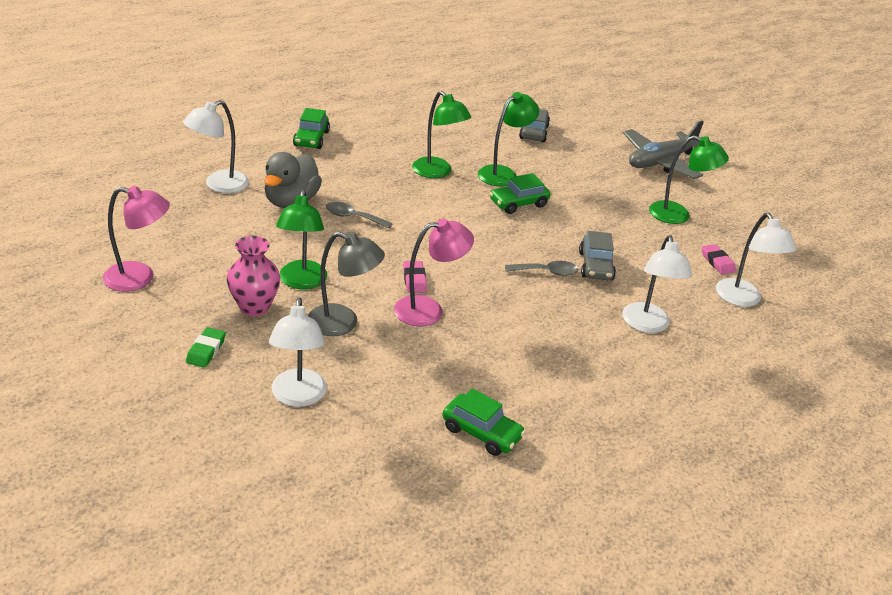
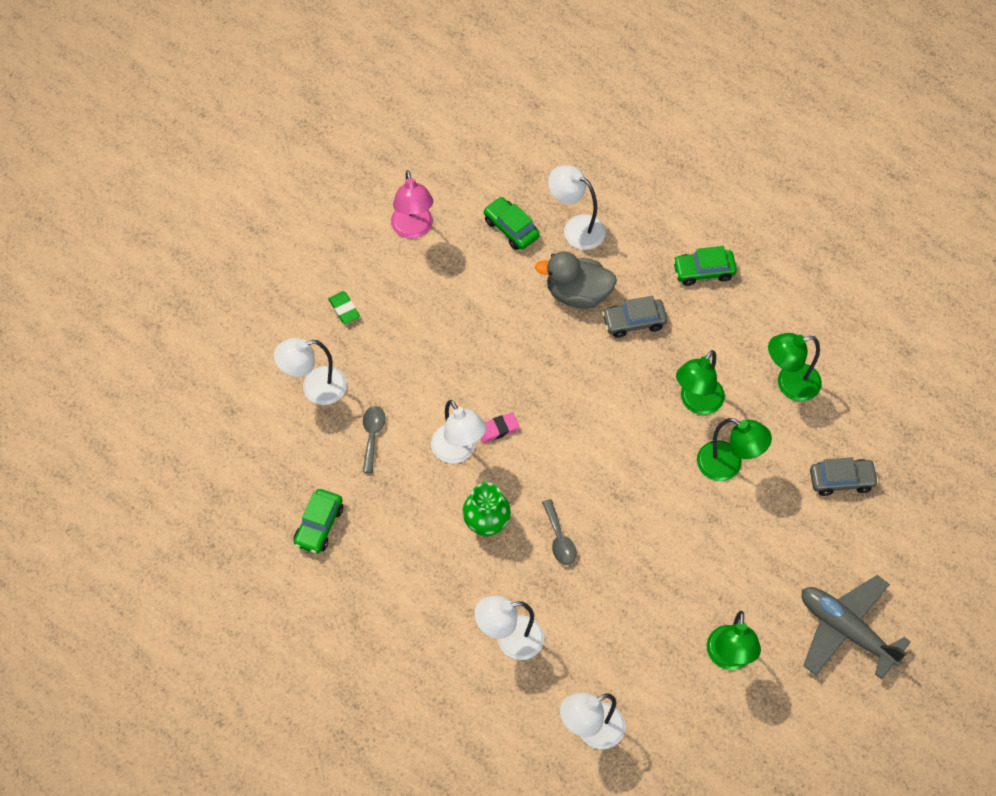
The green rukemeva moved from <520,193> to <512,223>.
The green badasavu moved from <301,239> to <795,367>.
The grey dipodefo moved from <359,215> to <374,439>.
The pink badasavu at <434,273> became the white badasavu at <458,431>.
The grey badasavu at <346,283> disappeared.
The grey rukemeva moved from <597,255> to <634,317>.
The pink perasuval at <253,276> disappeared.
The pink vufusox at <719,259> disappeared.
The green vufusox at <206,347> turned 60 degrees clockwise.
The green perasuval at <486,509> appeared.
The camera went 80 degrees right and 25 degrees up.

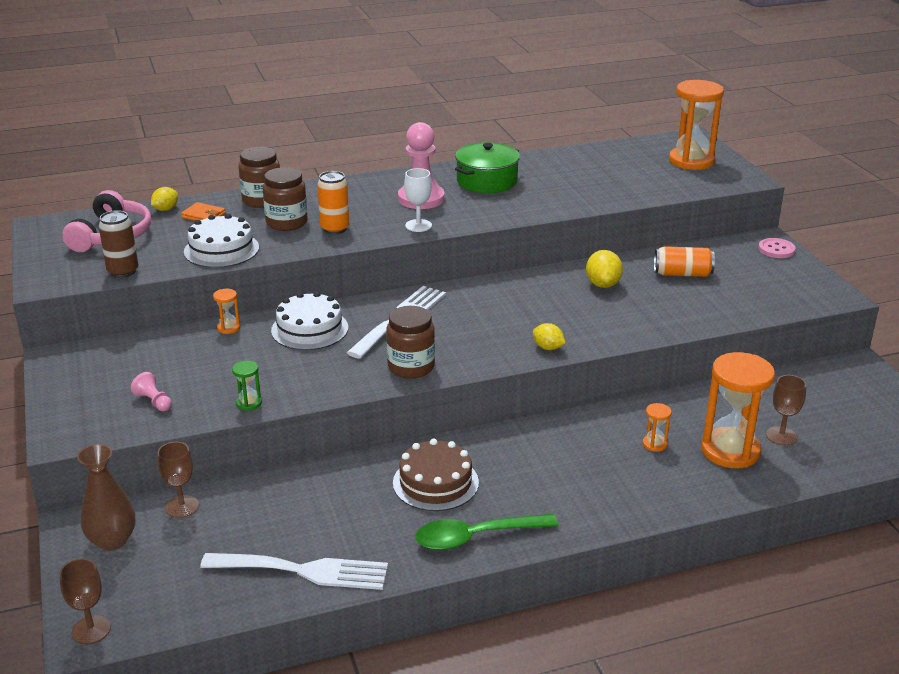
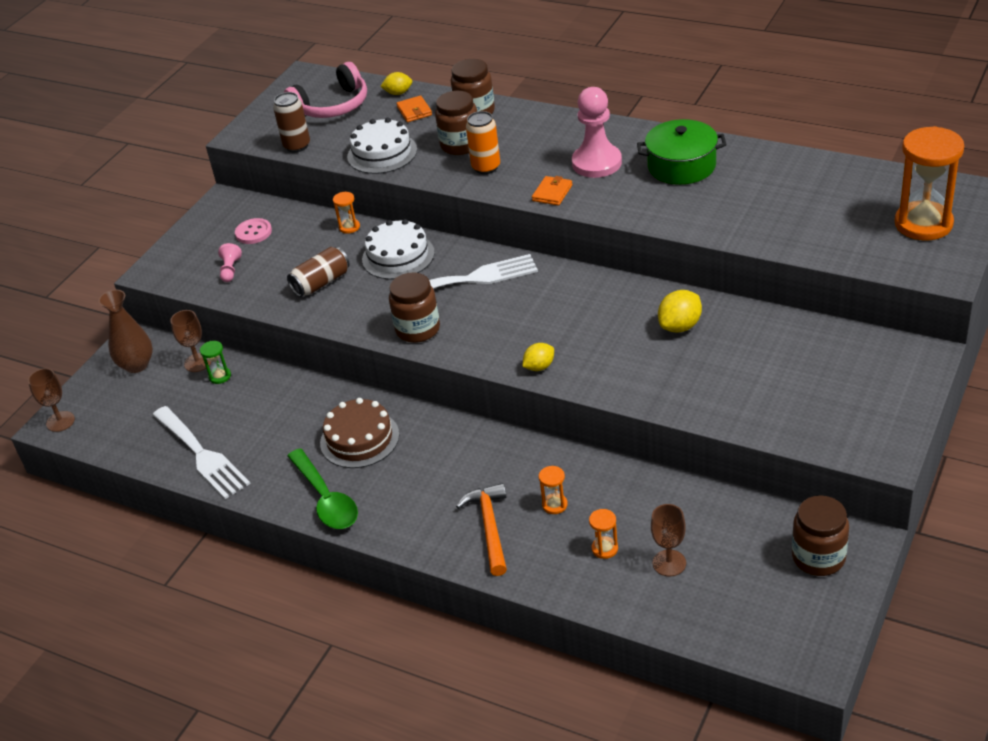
The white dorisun at <418,200> was replaced by the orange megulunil at <552,190>.
The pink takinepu moved from <776,248> to <253,231>.
The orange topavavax at <684,261> disappeared.
The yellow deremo at <549,336> turned 60 degrees clockwise.
The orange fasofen at <738,410> changed to 0.43 times the size.
The green fasofen moved from <247,386> to <215,362>.
The green dipodefo at <487,532> turned 150 degrees counterclockwise.
The brown topavavax at <318,272> appeared.
The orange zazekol at <481,529> appeared.
The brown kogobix at <820,535> appeared.
The camera went 50 degrees right and 10 degrees up.

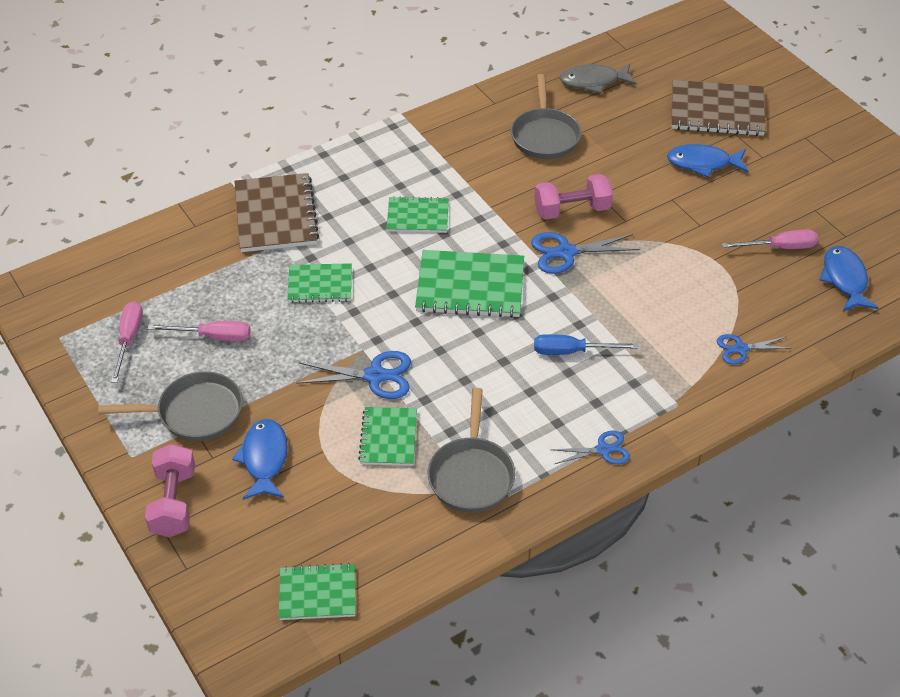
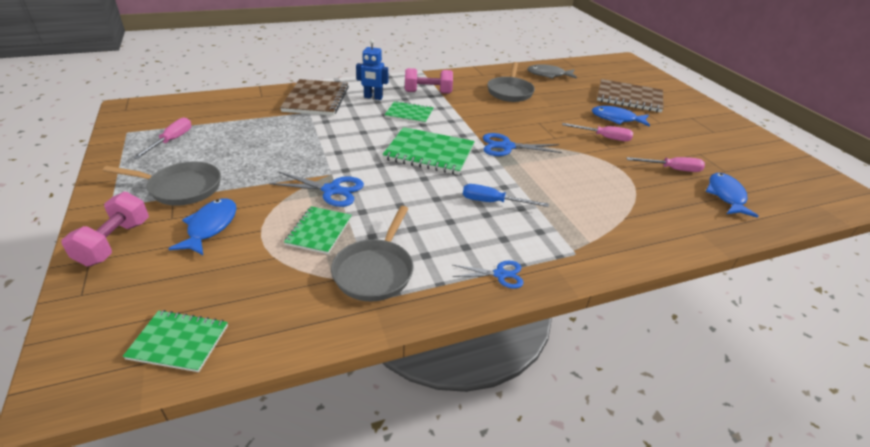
The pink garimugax moved from <573,197> to <429,81>.
The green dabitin at <319,283> disappeared.
The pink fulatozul moved from <199,331> to <597,132>.
The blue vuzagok at <754,349> disappeared.
The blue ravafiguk at <372,69> appeared.
The camera went 10 degrees right and 10 degrees down.

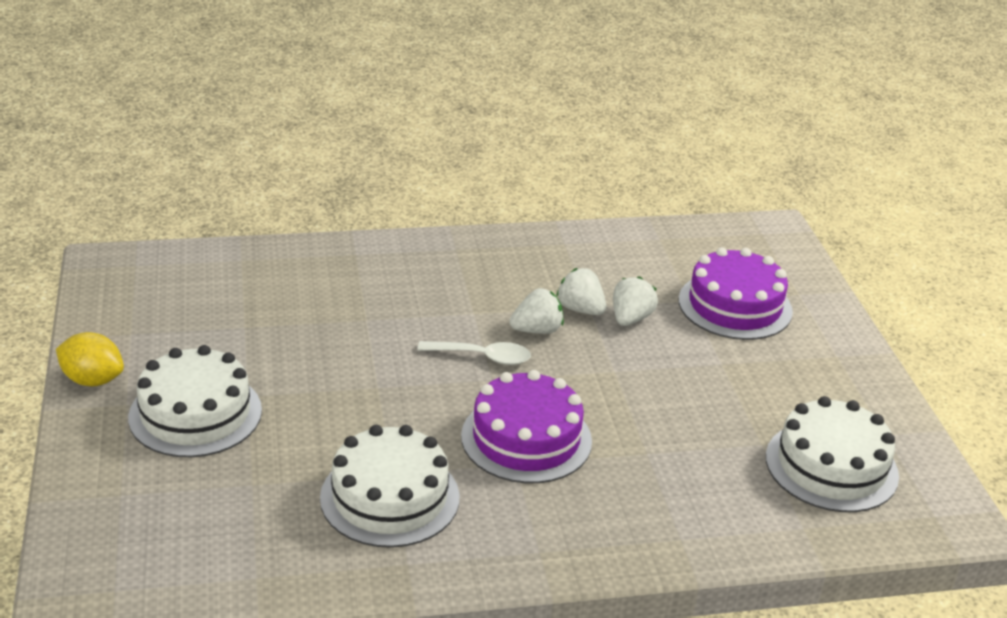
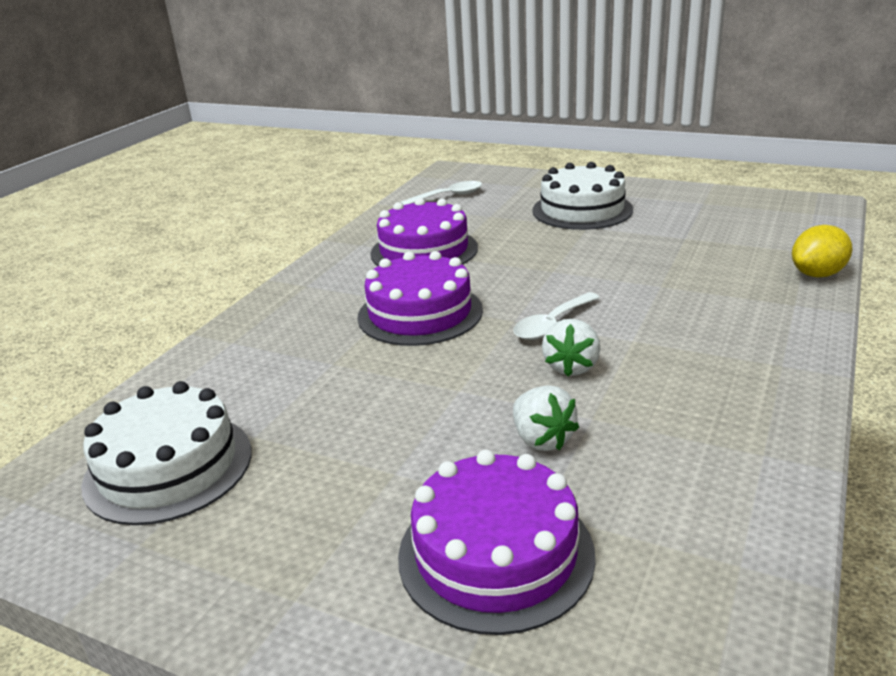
The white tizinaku at <581,291> disappeared.
The yellow deremo moved from <90,359> to <822,251>.
The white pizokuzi at <390,486> became the purple pizokuzi at <424,232>.
The white dipodefo at <441,193> appeared.
The camera went 130 degrees right and 5 degrees down.

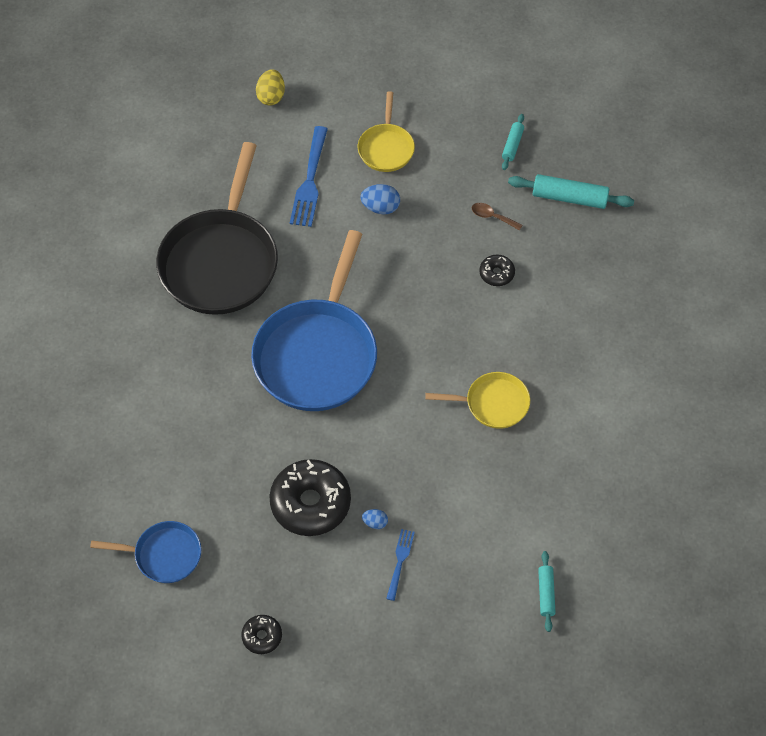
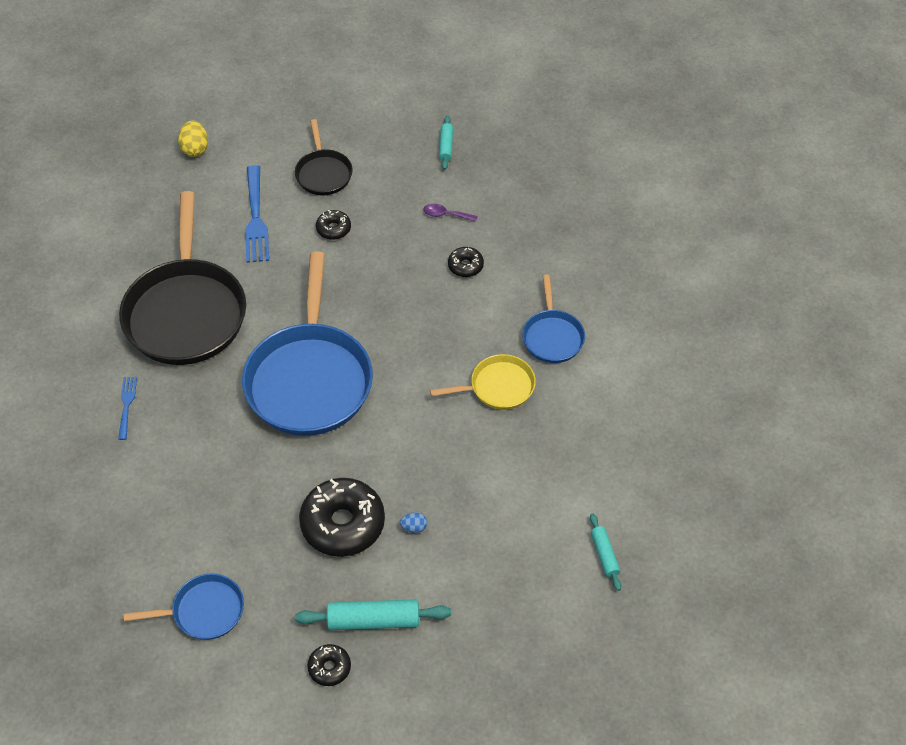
The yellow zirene at <386,131> became the black zirene at <324,157>.
The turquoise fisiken moved from <571,191> to <373,614>.
The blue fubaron at <380,199> was replaced by the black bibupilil at <333,225>.
The brown dipodefo at <497,217> became the purple dipodefo at <450,213>.
The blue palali moved from <400,565> to <127,408>.
The blue zirene at <553,318> appeared.
The camera went 15 degrees left and 5 degrees down.

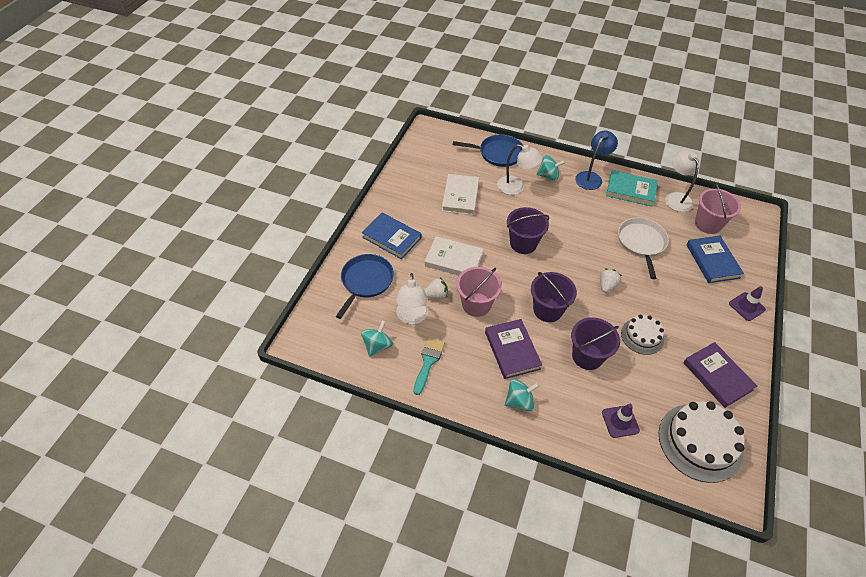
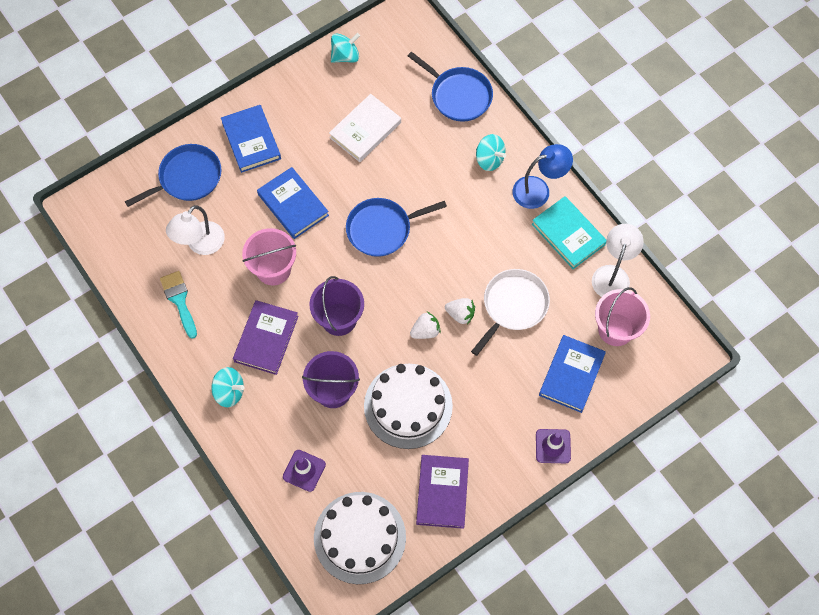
The white badasavu at <520,169> disappeared.
The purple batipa at <528,230> was replaced by the blue zirene at <396,227>.
The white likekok at <454,255> became the blue likekok at <293,203>.
The white tizinaku moved from <436,288> to <460,311>.
The white pizokuzi at <642,335> changed to 1.72 times the size.
The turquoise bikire moved from <377,338> to <345,48>.
The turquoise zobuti at <429,366> turned 75 degrees counterclockwise.
The camera went 35 degrees right and 15 degrees up.

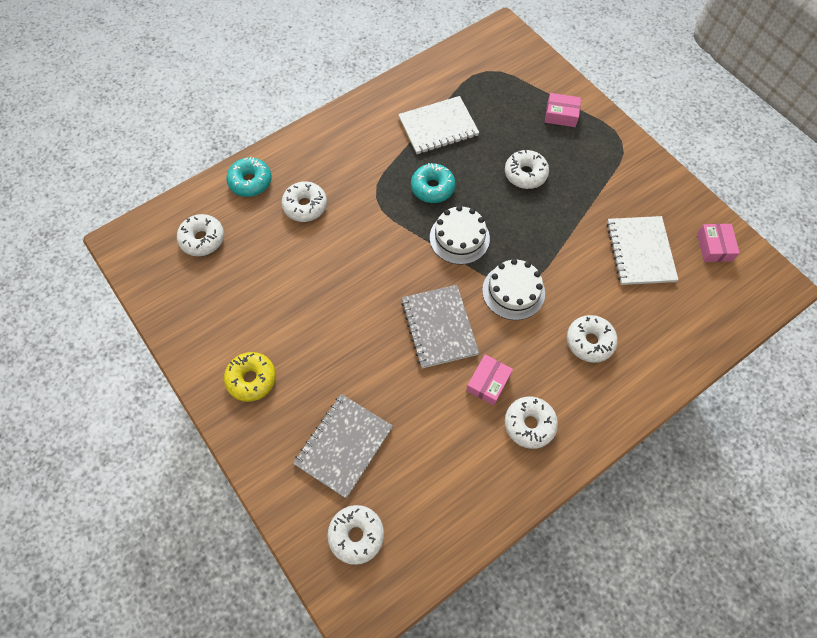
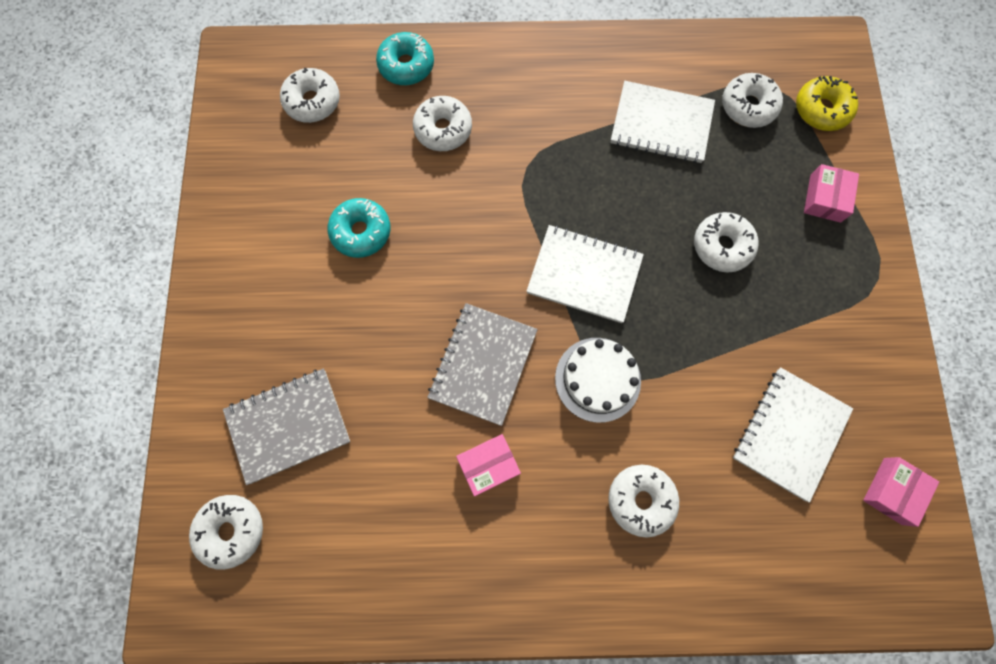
The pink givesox at <563,110> turned 60 degrees clockwise.
The turquoise bibupilil moved from <433,183> to <359,228>.
The white pizokuzi at <460,235> was replaced by the white dabitin at <585,274>.
The yellow bibupilil moved from <250,377> to <827,103>.
The white bibupilil moved from <531,422> to <752,100>.
The camera went 35 degrees right and 10 degrees up.

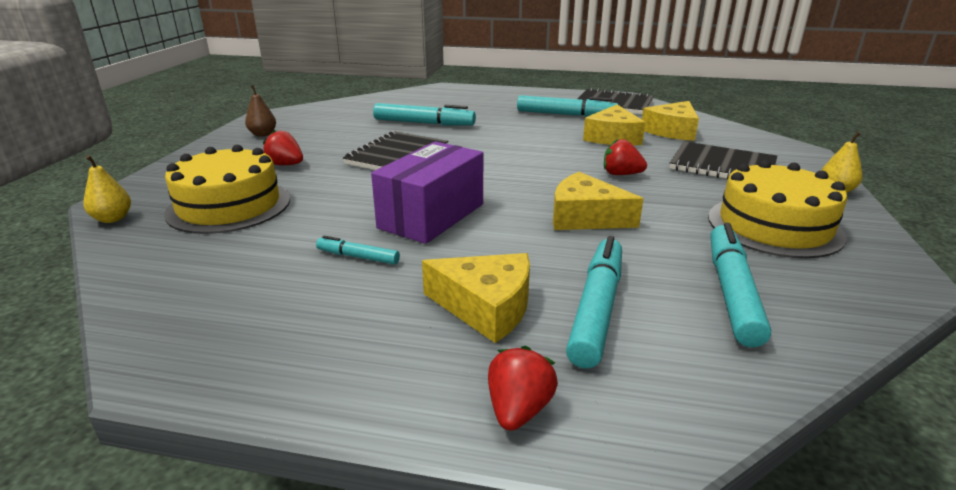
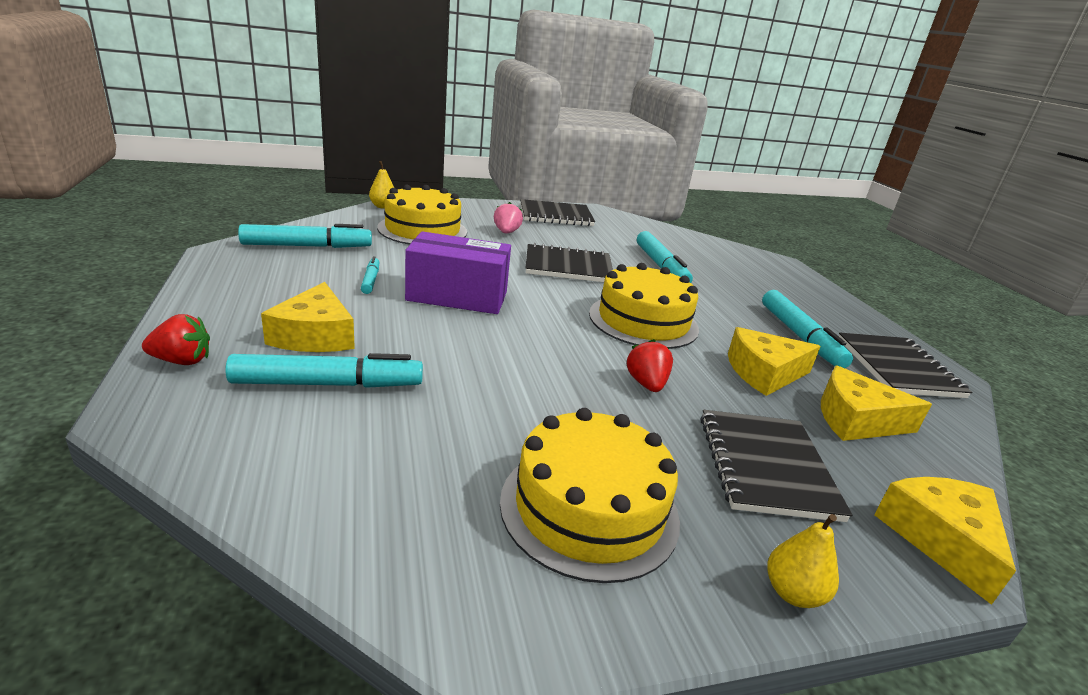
The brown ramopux at <260,111> was replaced by the black dabitin at <557,212>.
The red tizinaku at <283,147> became the pink tizinaku at <508,218>.
The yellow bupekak moved from <598,201> to <945,541>.
The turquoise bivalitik moved from <740,285> to <305,236>.
The yellow pizokuzi at <644,306> appeared.
The camera went 60 degrees right and 0 degrees up.

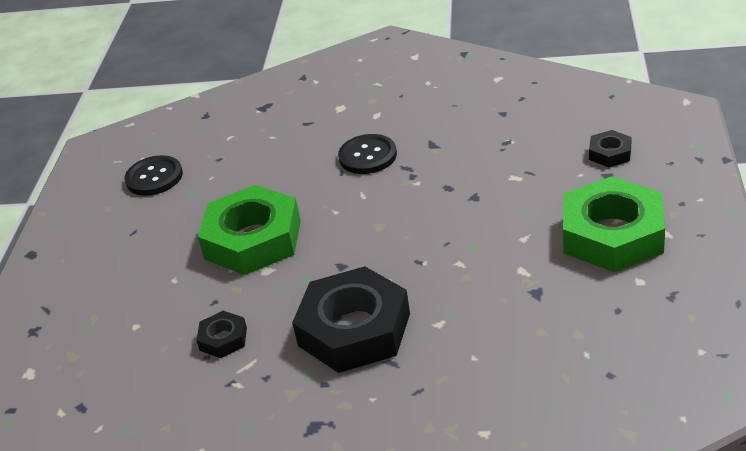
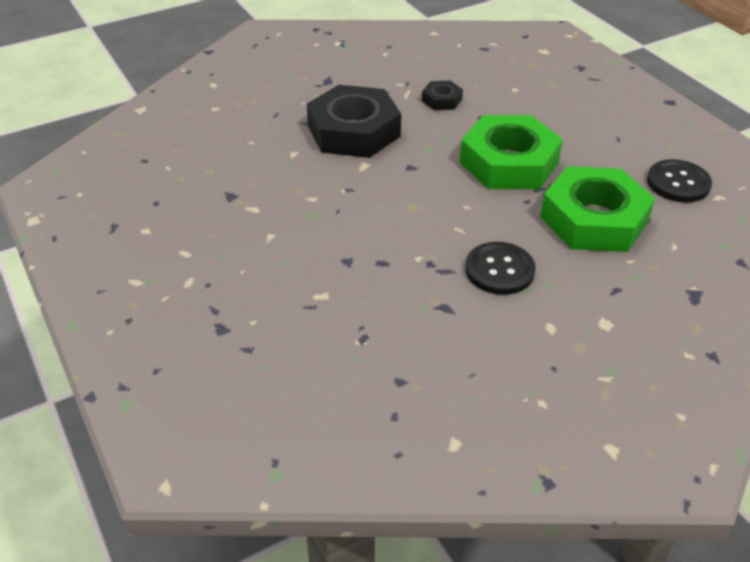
The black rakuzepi at <610,148> disappeared.
The green rakuzepi moved from <614,224> to <597,209>.
The camera went 140 degrees right and 5 degrees up.

